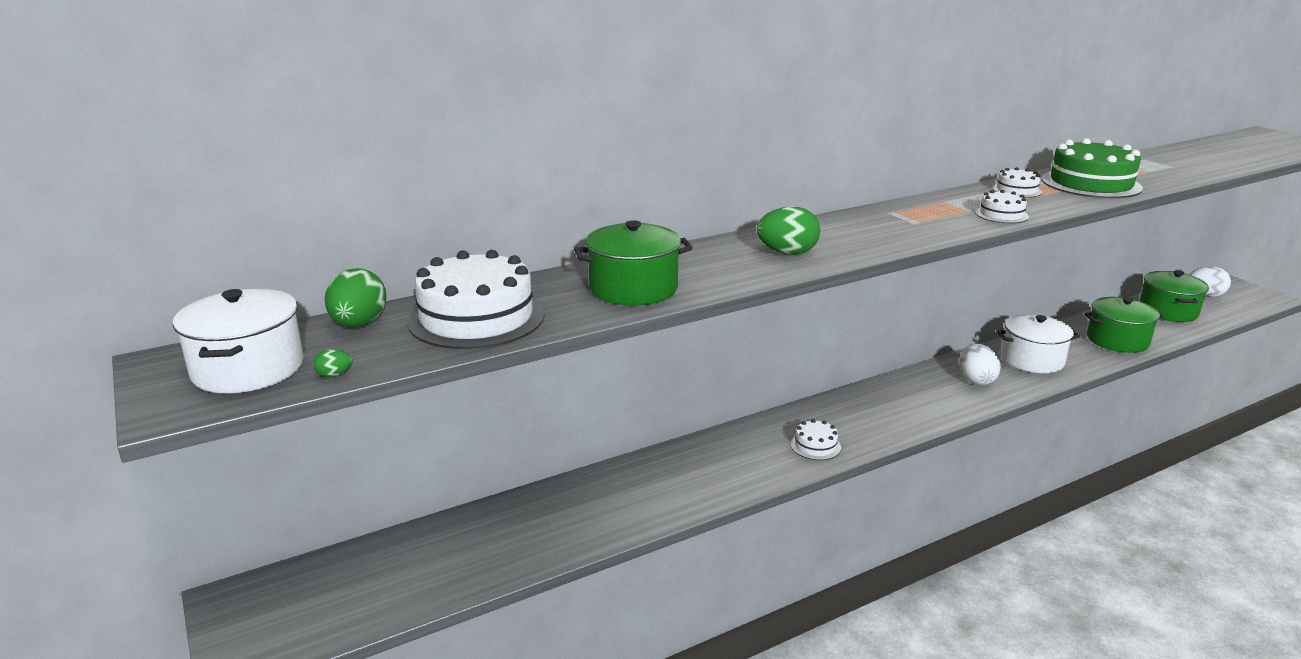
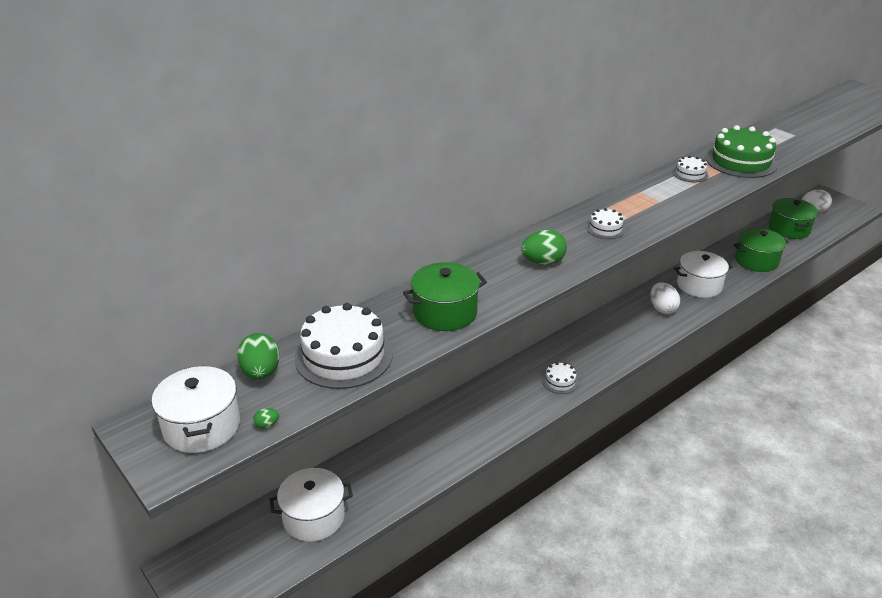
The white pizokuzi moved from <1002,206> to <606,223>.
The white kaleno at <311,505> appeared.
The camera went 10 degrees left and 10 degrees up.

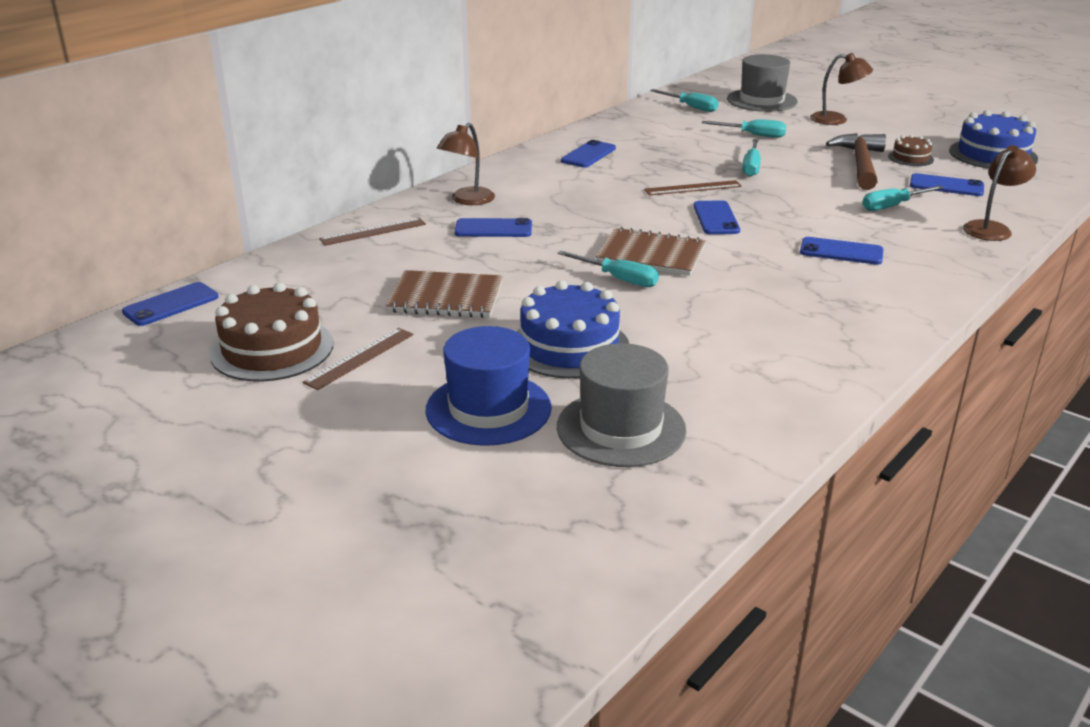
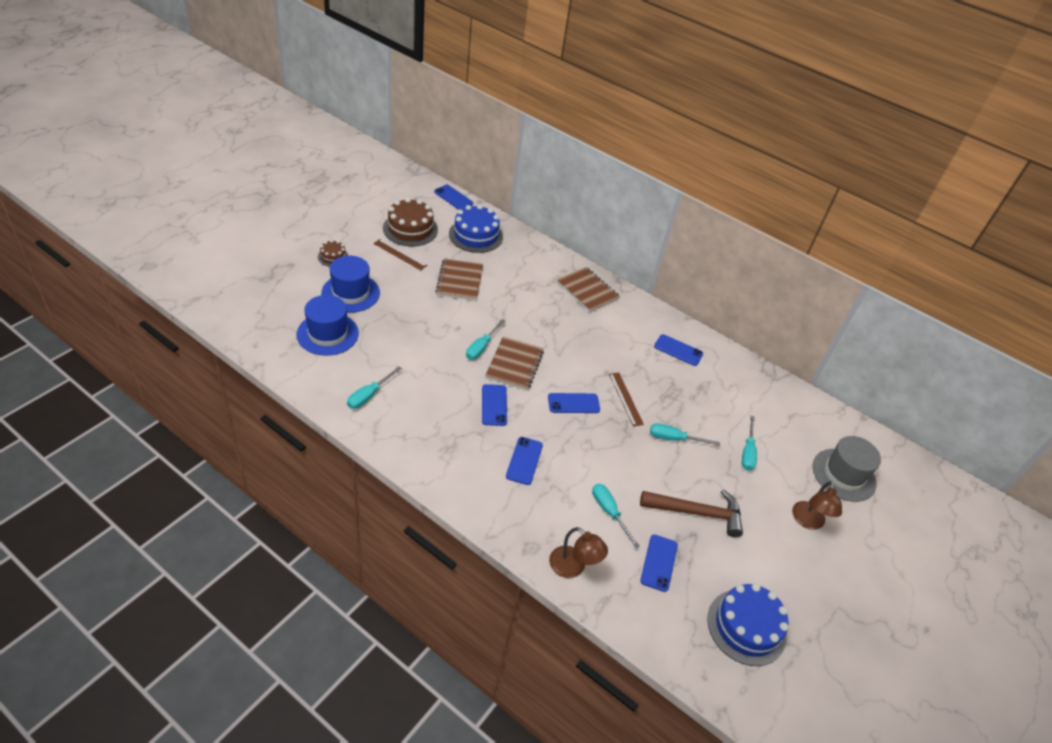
The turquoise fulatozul moved from <684,100> to <374,388>.
The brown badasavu at <466,164> was replaced by the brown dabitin at <588,290>.
The brown pizokuzi moved from <911,150> to <333,253>.
The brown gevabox at <372,232> disappeared.
The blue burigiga moved from <493,227> to <494,405>.
The blue pizokuzi moved from <572,329> to <476,229>.
The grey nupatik at <621,405> became the blue nupatik at <328,325>.
The camera went 80 degrees right and 15 degrees up.

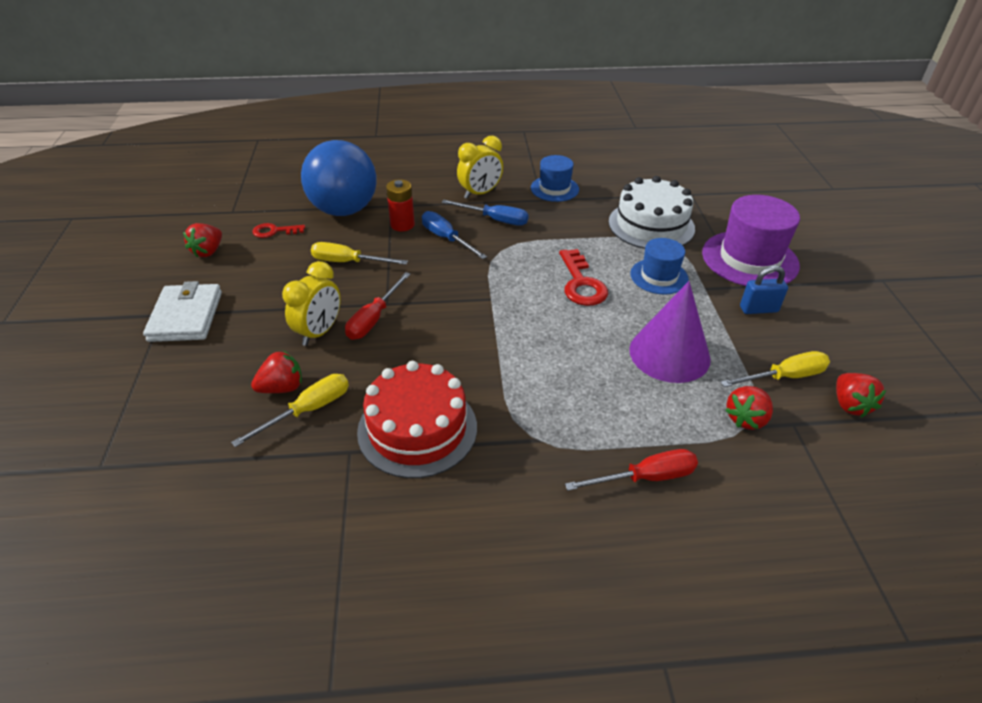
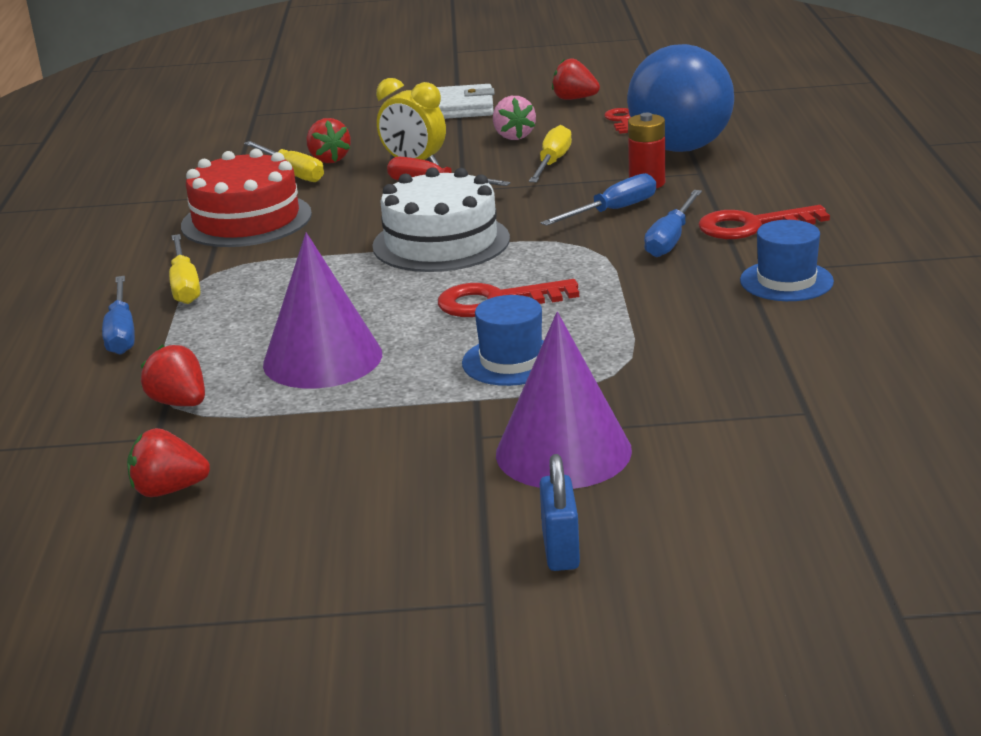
The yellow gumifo at <480,167> was replaced by the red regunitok at <764,222>.
The white pizokuzi moved from <652,212> to <441,219>.
The purple nupatik at <751,240> was replaced by the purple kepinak at <564,400>.
The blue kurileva moved from <764,289> to <560,512>.
The yellow fulatozul moved from <775,369> to <184,269>.
The red fulatozul at <631,470> became the blue fulatozul at <118,315>.
The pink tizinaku at <514,118> appeared.
The camera went 95 degrees right and 15 degrees down.

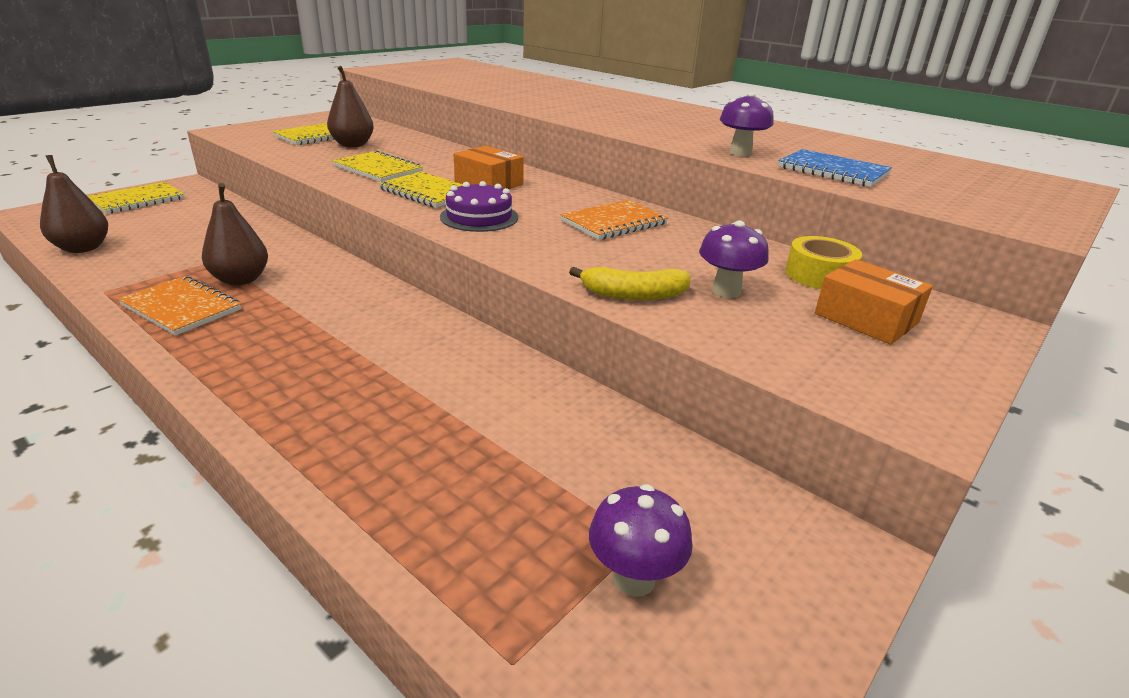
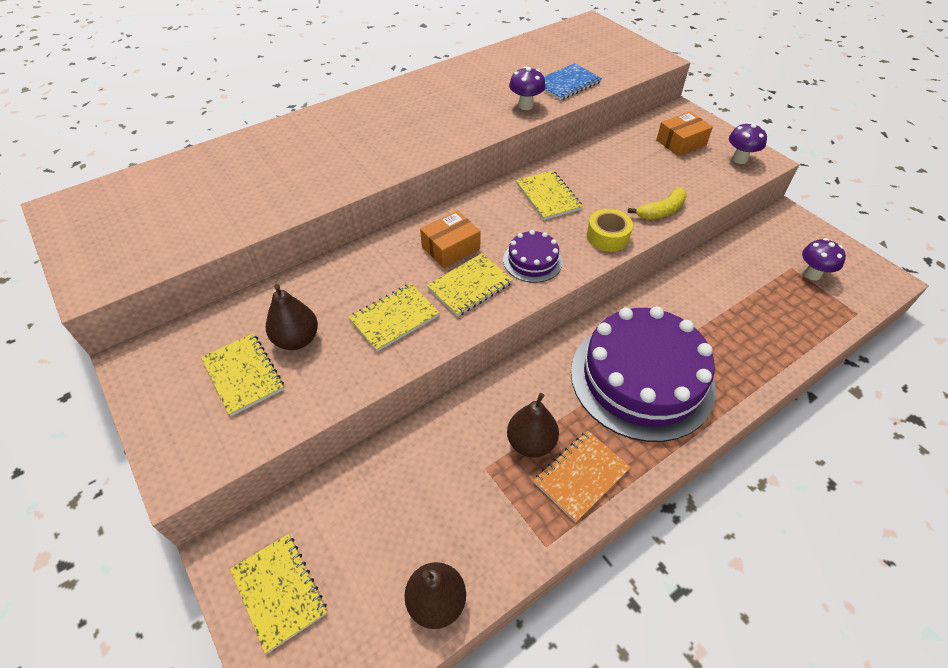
The orange dabitin at <614,220> became the yellow dabitin at <549,195>.
The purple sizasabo moved from <734,259> to <748,143>.
The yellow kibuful moved from <823,262> to <610,230>.
The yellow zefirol at <630,283> turned 45 degrees clockwise.
The purple pizokuzi at <643,374> appeared.
The camera went 75 degrees left and 20 degrees up.

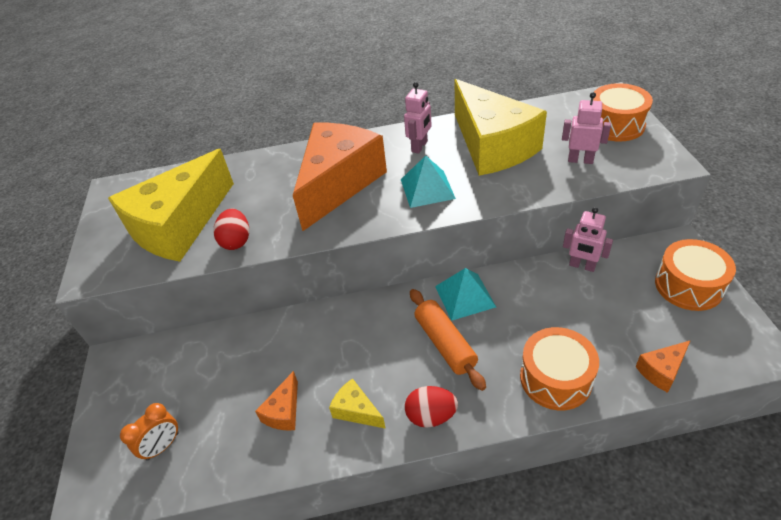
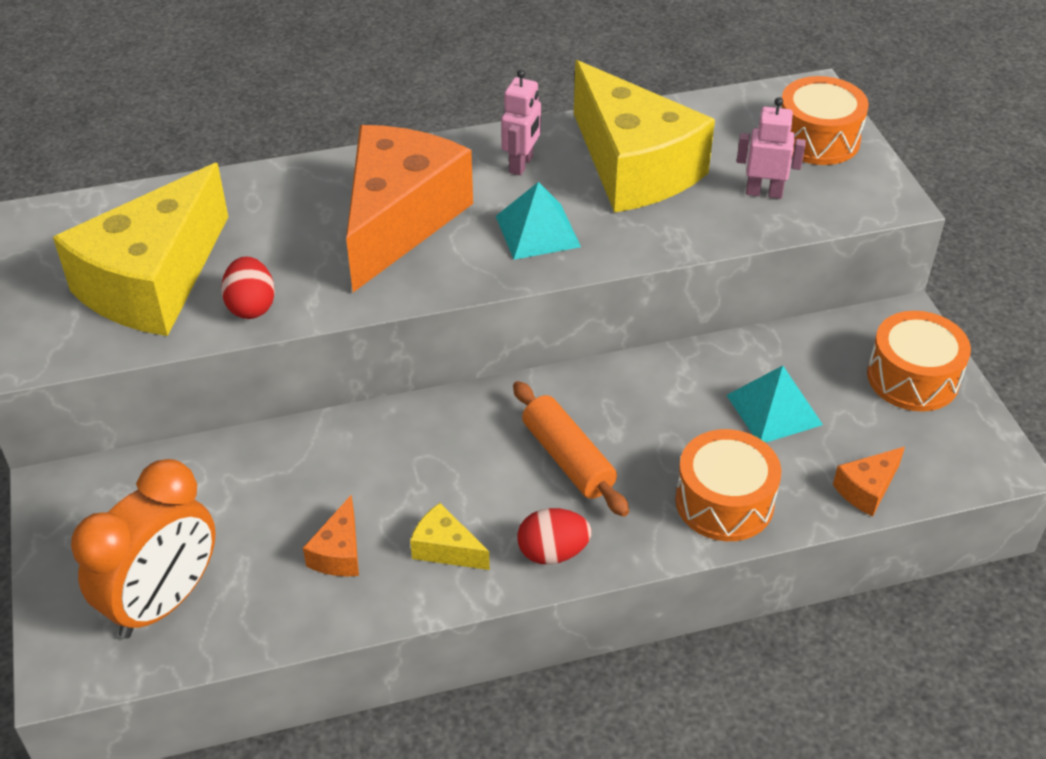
The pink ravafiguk at <588,239> disappeared.
The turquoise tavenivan moved from <465,294> to <774,404>.
The orange gumifo at <149,432> changed to 2.00 times the size.
The camera went 10 degrees left and 0 degrees up.

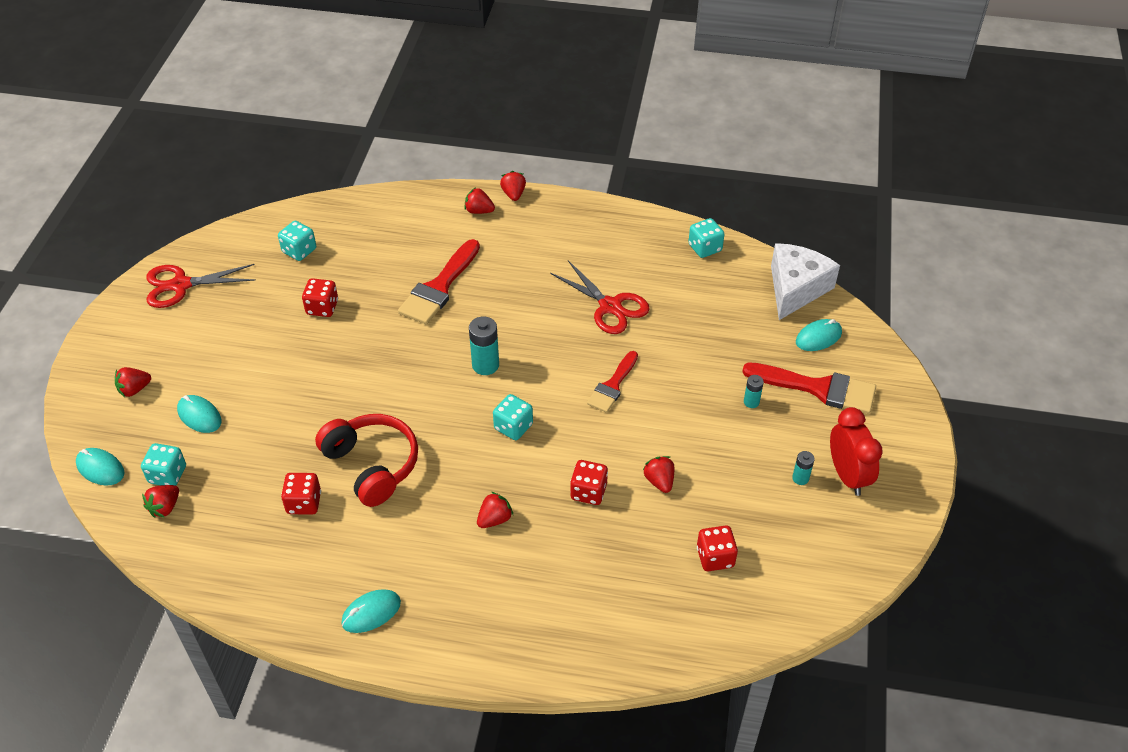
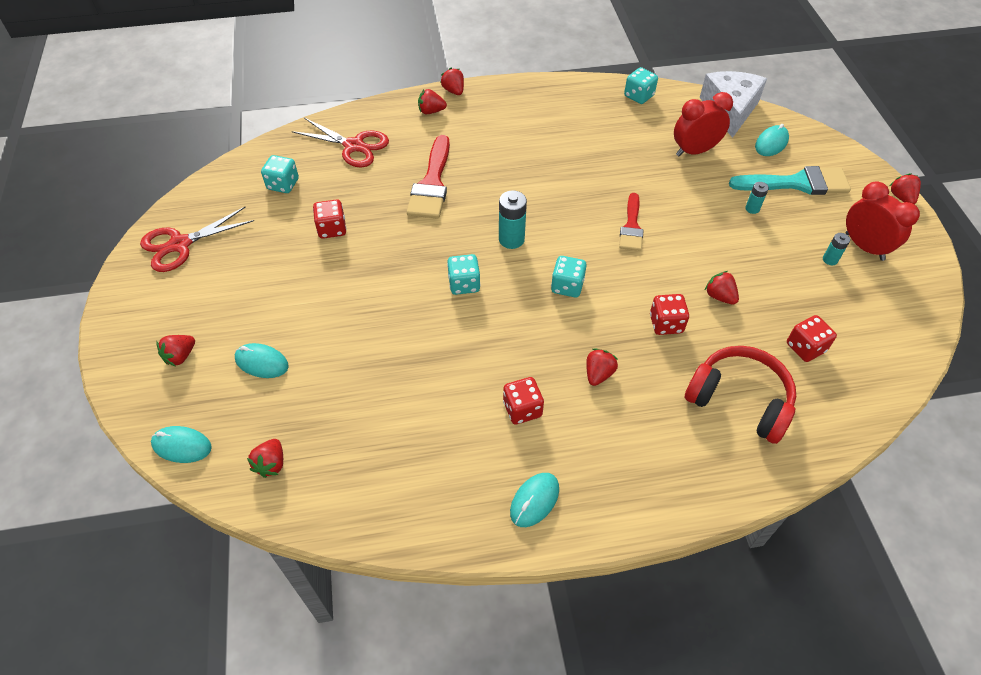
The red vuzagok moved from <600,297> to <340,142>.
The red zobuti at <809,388> became the turquoise zobuti at <790,180>.
The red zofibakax moved from <366,460> to <740,395>.
The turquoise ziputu moved from <163,464> to <463,274>.
The red ziputu moved from <301,494> to <523,400>.
The red gumifo at <703,124> appeared.
The red tizinaku at <905,188> appeared.
The camera went 20 degrees left and 5 degrees up.

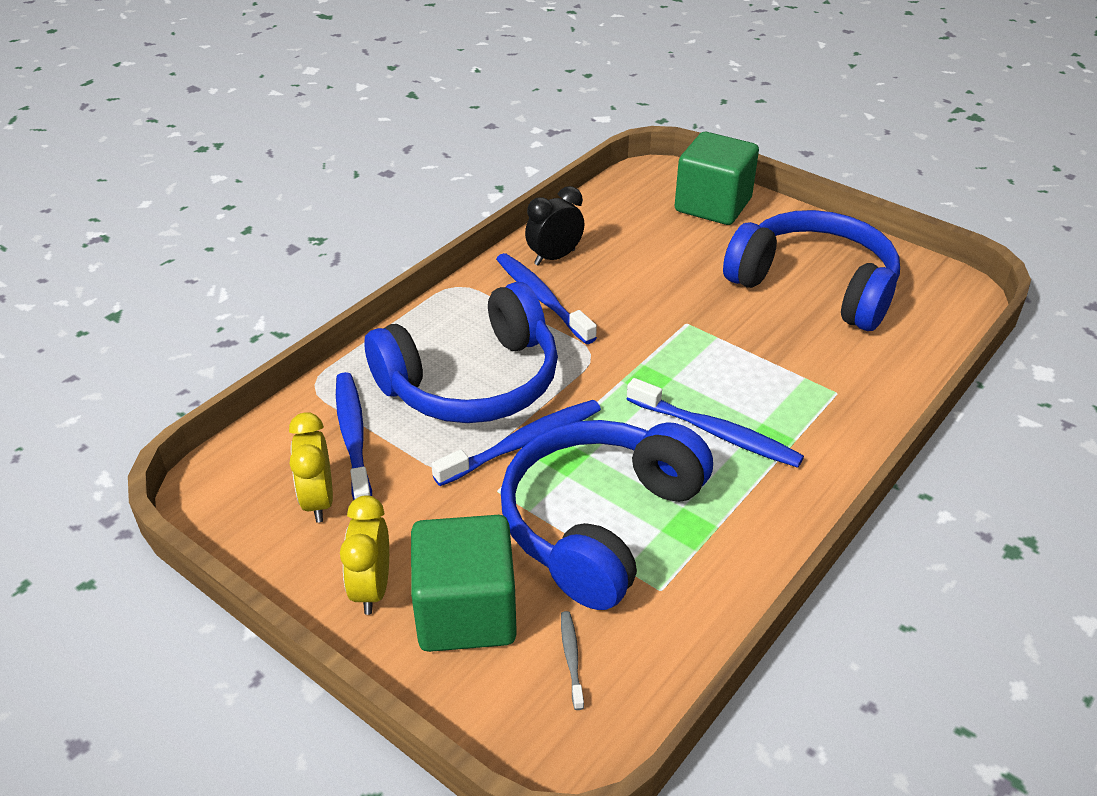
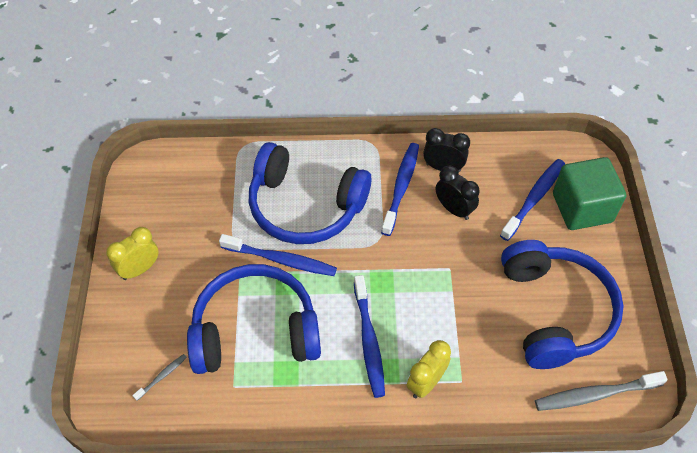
The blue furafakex moved from <354,436> to <532,200>.
The yellow gumifo moved from <311,467> to <429,369>.
The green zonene at <464,583> disappeared.
The black gumifo at <457,193> appeared.
The grey furafakex at <601,391> appeared.
The camera went 50 degrees right and 15 degrees up.

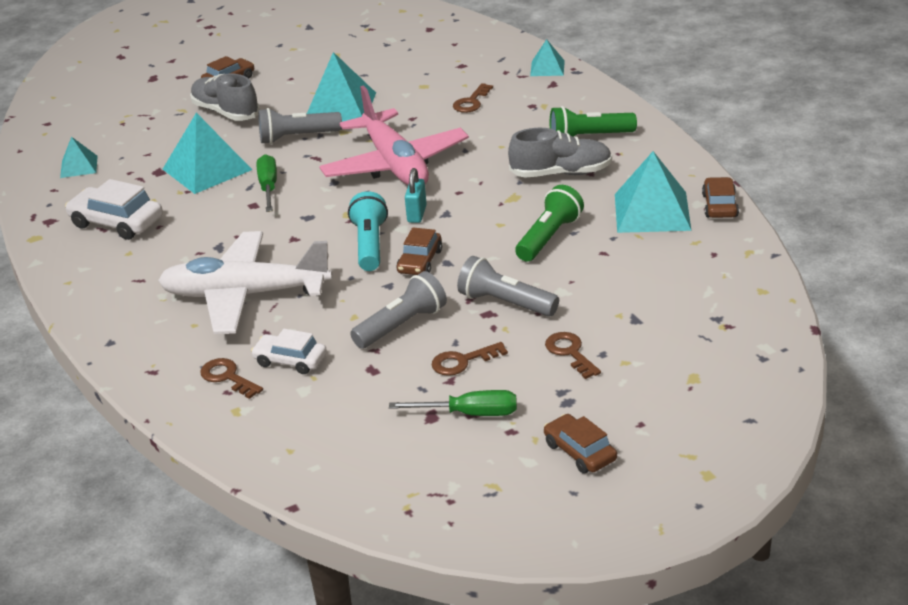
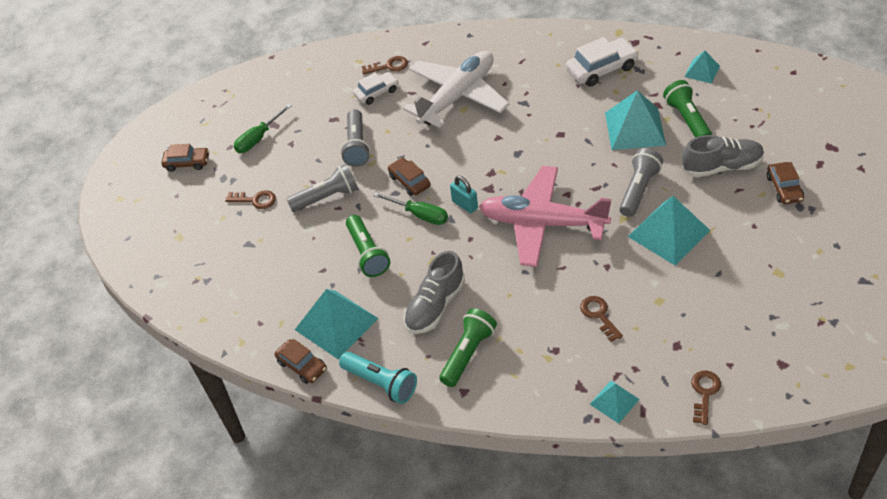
The green fulatozul moved from <267,183> to <410,208>.
The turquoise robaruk moved from <368,231> to <378,378>.
The brown regunitok moved from <469,359> to <706,397>.
The green robaruk at <687,109> appeared.
The camera went 130 degrees right and 15 degrees up.

